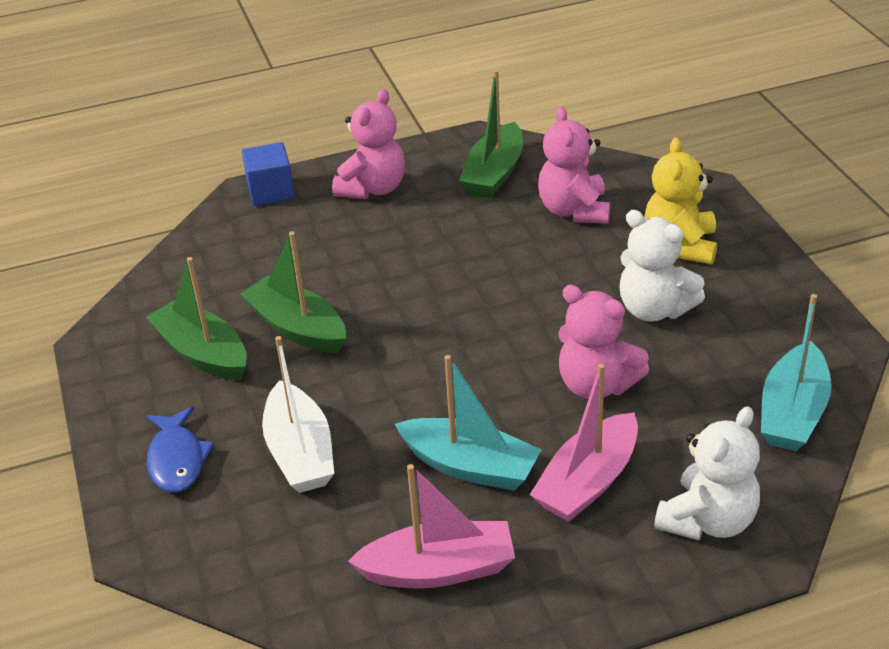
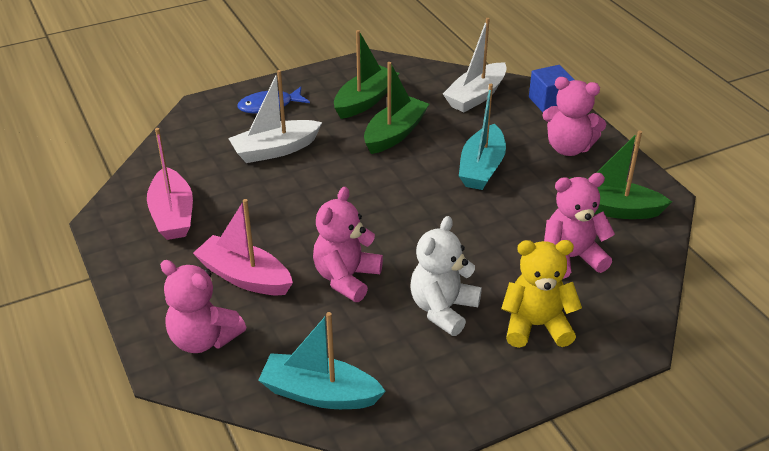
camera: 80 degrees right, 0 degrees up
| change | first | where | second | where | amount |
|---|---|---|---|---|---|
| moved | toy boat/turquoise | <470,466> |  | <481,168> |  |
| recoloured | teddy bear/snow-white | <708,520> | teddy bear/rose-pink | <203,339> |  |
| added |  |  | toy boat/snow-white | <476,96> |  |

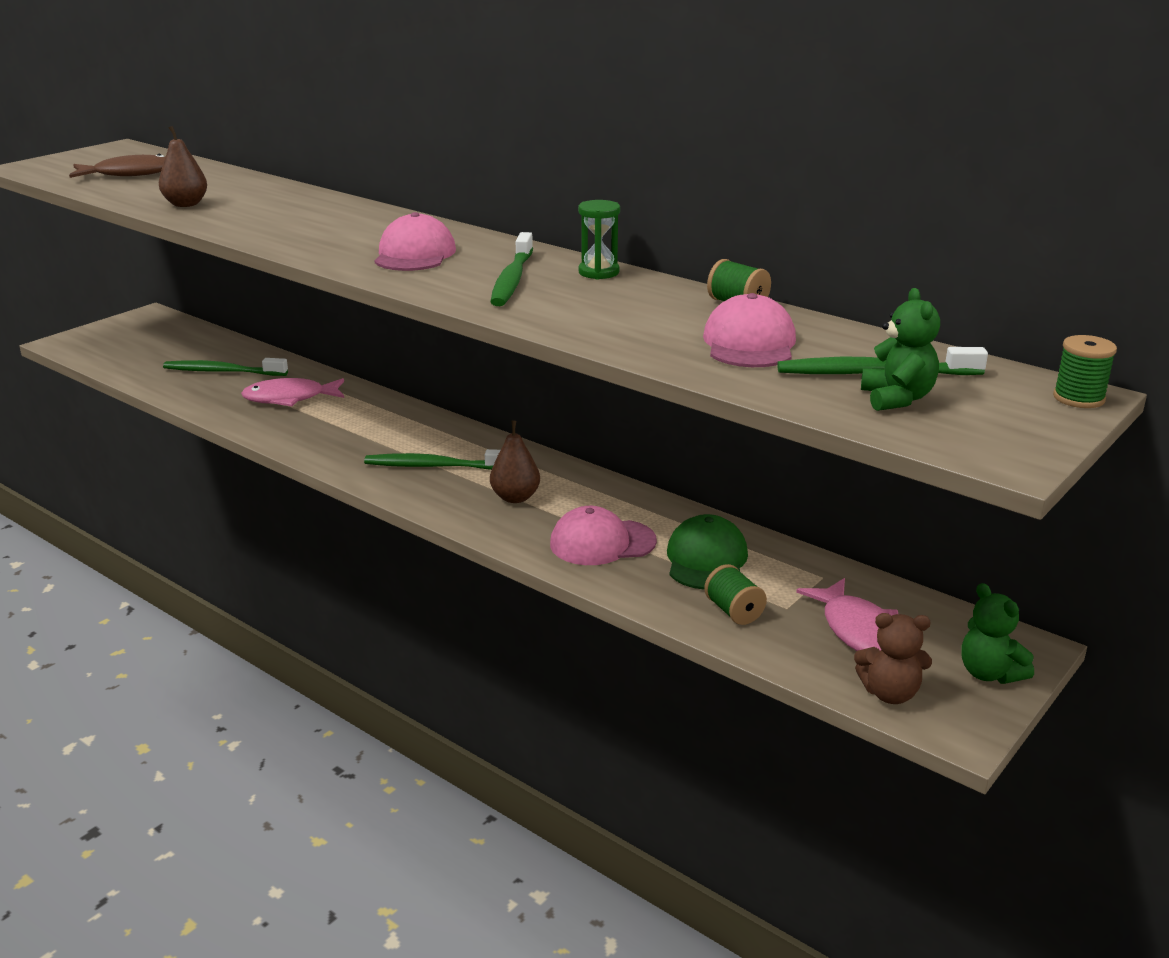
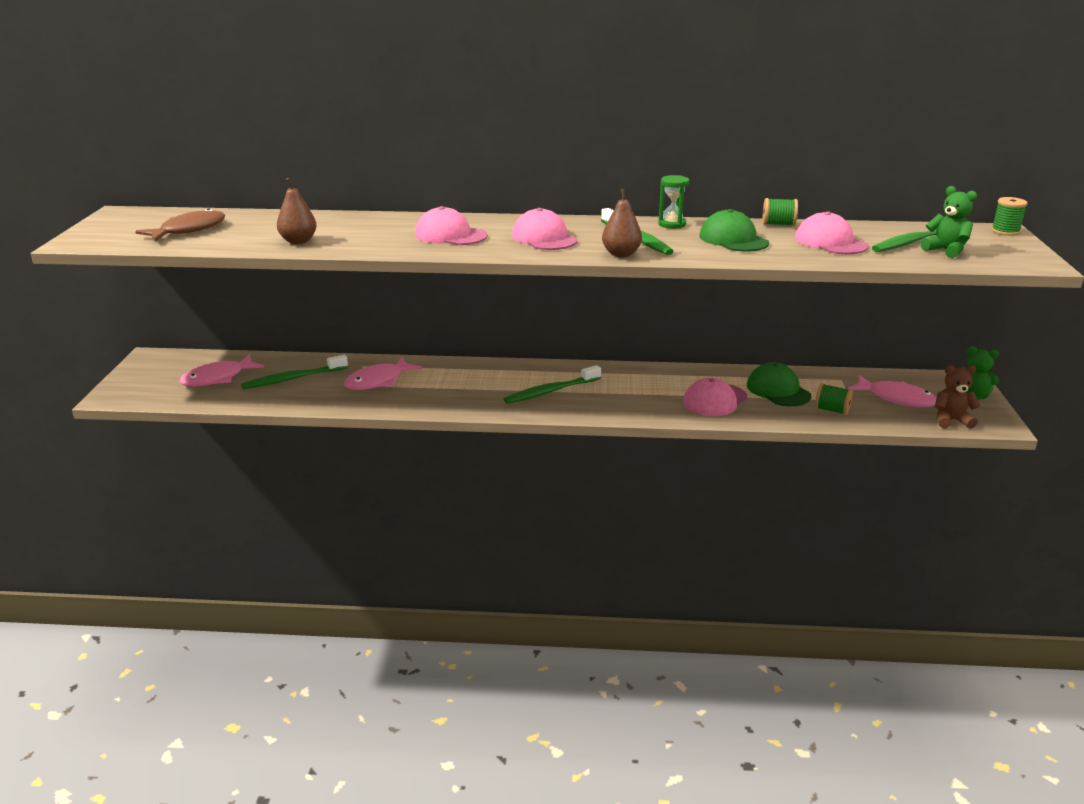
camera: 35 degrees left, 0 degrees up
| change | first | where | second | where | amount |
|---|---|---|---|---|---|
| moved | pear fruit/brown | <515,497> |  | <621,254> |  |
| turned | teddy bear/brown | <890,693> |  | <951,420> | 150 degrees counterclockwise |
| added |  |  | baseball cap/rose-pink | <450,235> |  |
| added |  |  | baseball cap/leaf-green | <733,239> |  |
| added |  |  | fish/rose-pink | <218,378> |  |

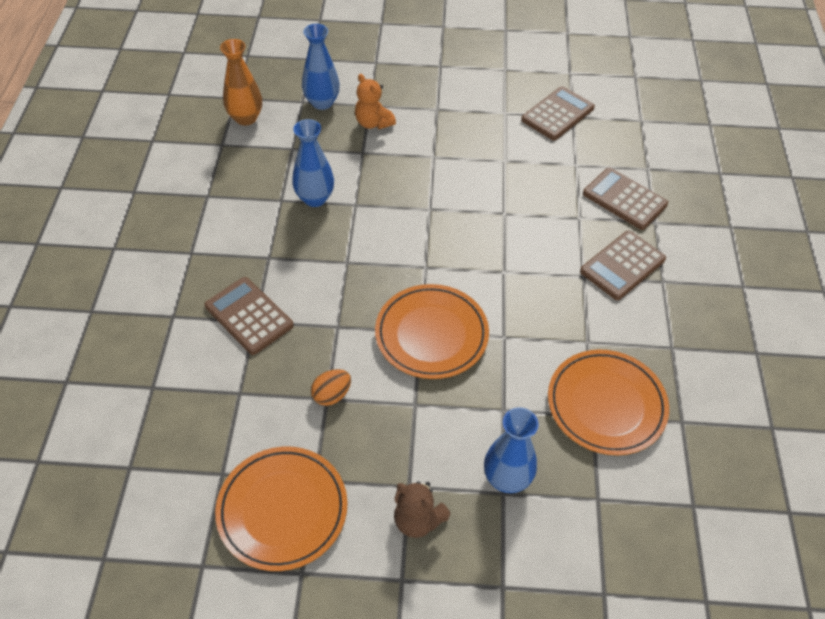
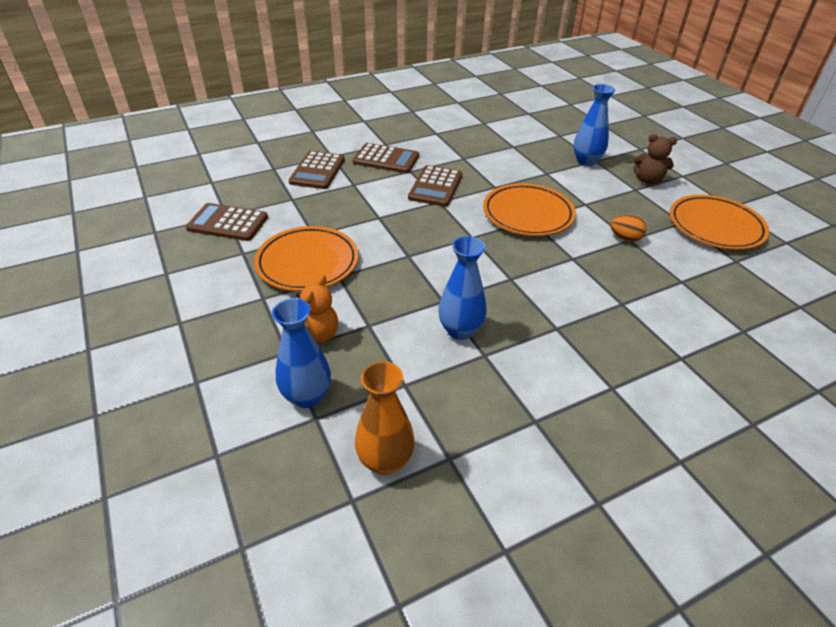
camera: 120 degrees left, 10 degrees down
| change | first | where | second | where | amount |
|---|---|---|---|---|---|
| moved | calculator/brown | <249,316> |  | <435,186> |  |
| moved | dinner plate/orange-coloured | <606,405> |  | <307,263> |  |
| turned | teddy bear/brown | <418,520> |  | <648,180> | 105 degrees clockwise |

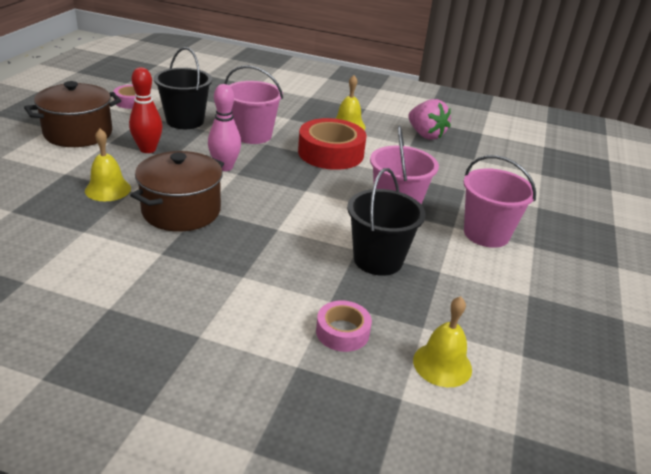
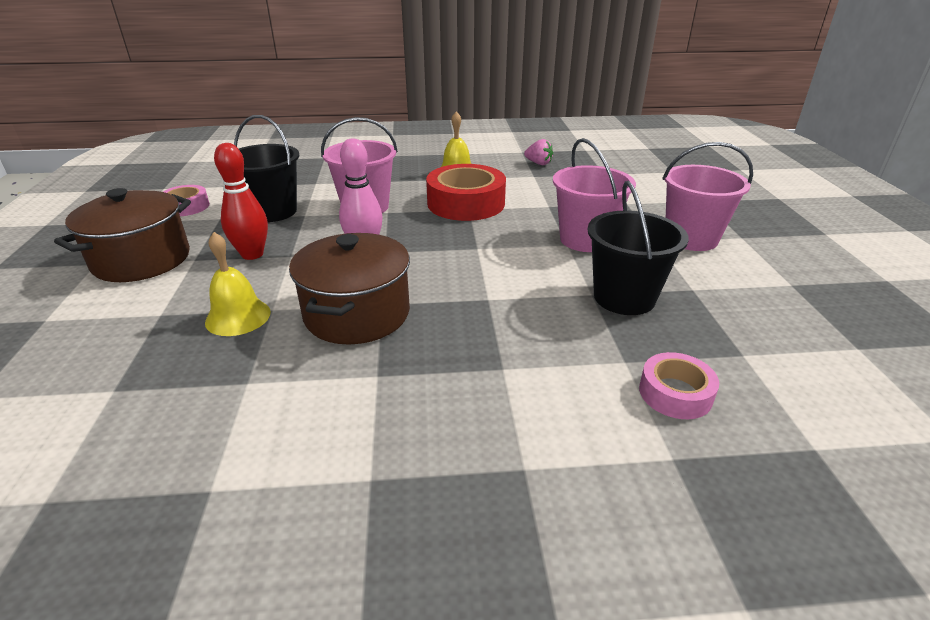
camera: 20 degrees left, 0 degrees up
| change | first | where | second | where | amount |
|---|---|---|---|---|---|
| resized | toy strawberry/rose-pink | <425,135> |  | <538,163> | x0.58 |
| removed | bell/bright yellow | <442,364> |  |  |  |

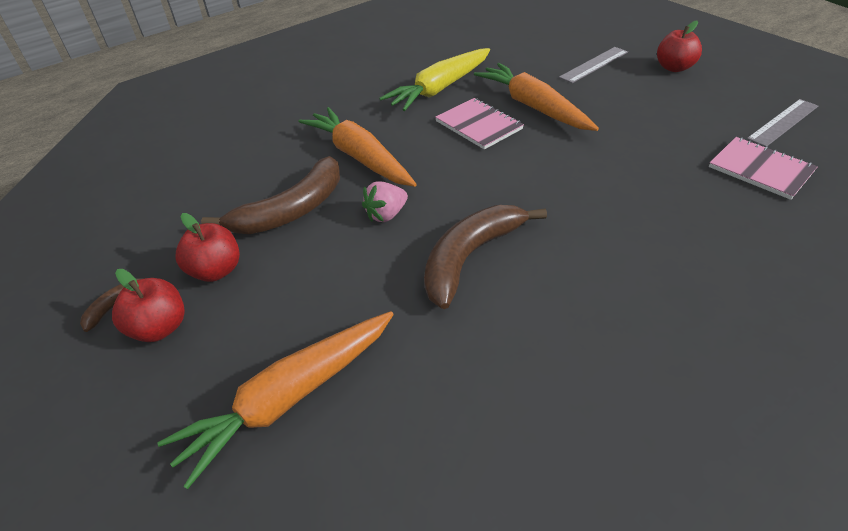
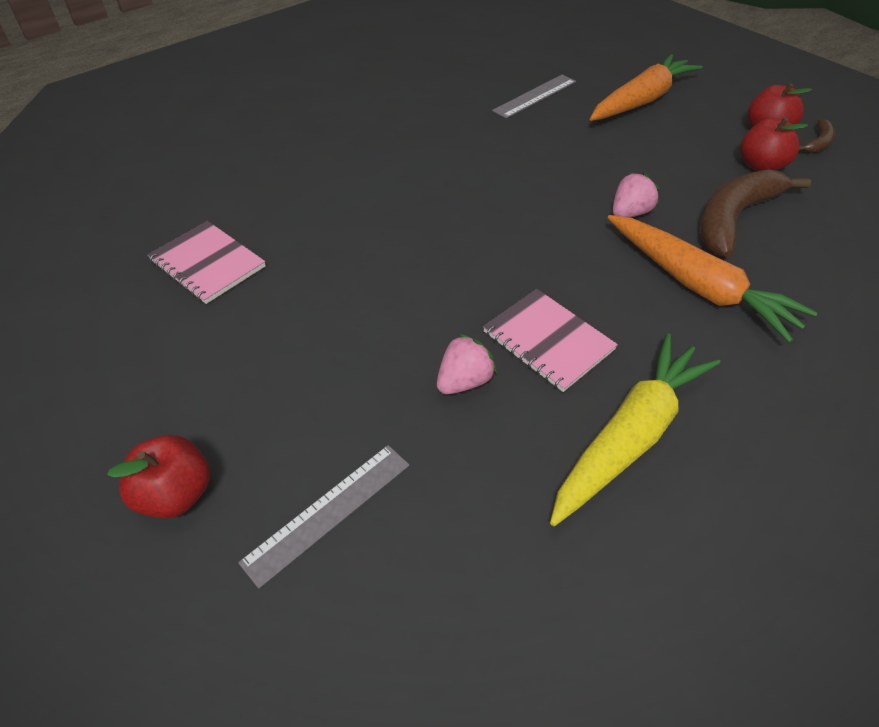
camera: 175 degrees right, 5 degrees up
| change | first | where | second | where | amount |
|---|---|---|---|---|---|
| replaced | toy carrot/orange-coloured | <533,107> | toy strawberry/rose-pink | <464,381> |  |
| moved | ruler/gray | <783,122> |  | <535,96> |  |
| removed | banana/brown | <470,257> |  |  |  |

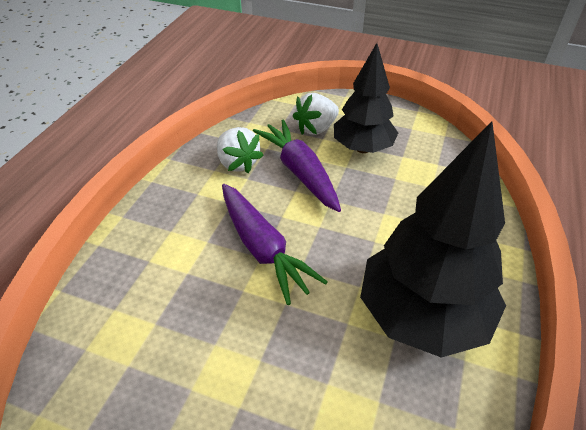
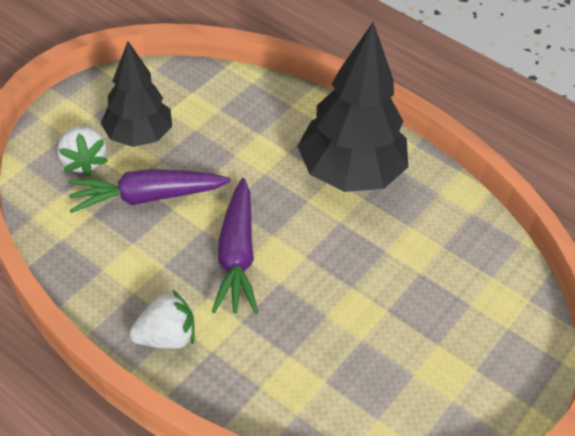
camera: 75 degrees left, 5 degrees up
| change | first | where | second | where | amount |
|---|---|---|---|---|---|
| moved | toy strawberry/snow-white | <238,163> |  | <166,337> |  |
| turned | toy carrot/violet | <262,248> |  | <237,255> | 105 degrees clockwise |

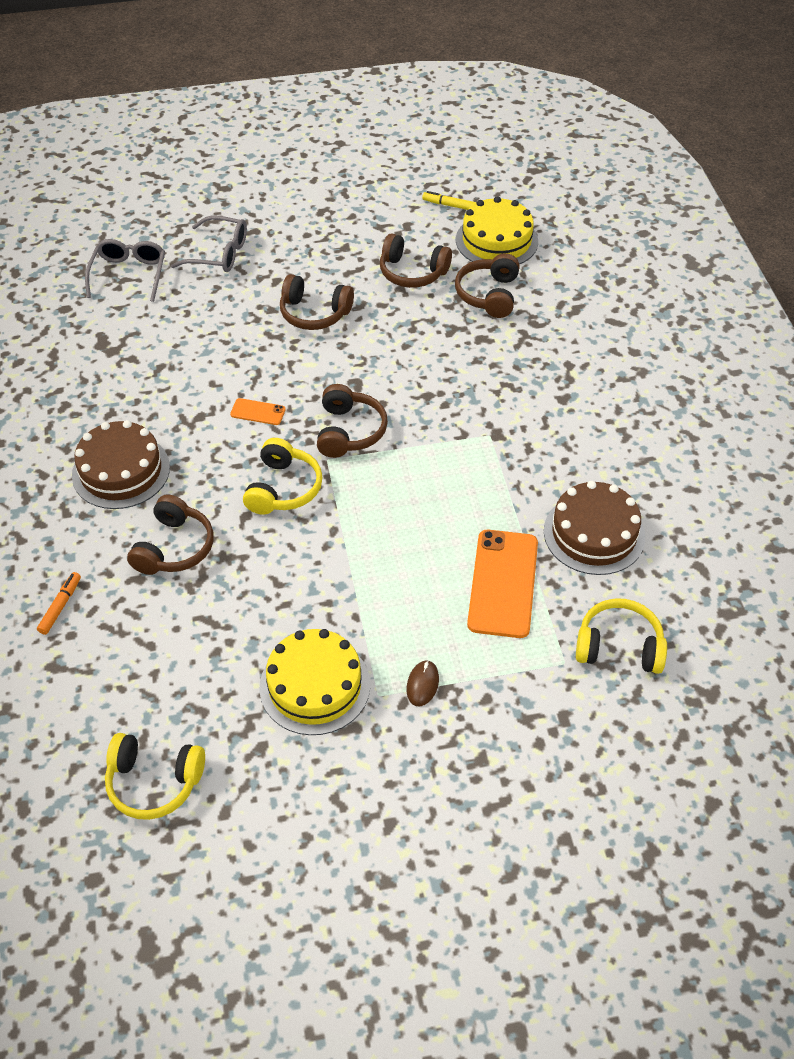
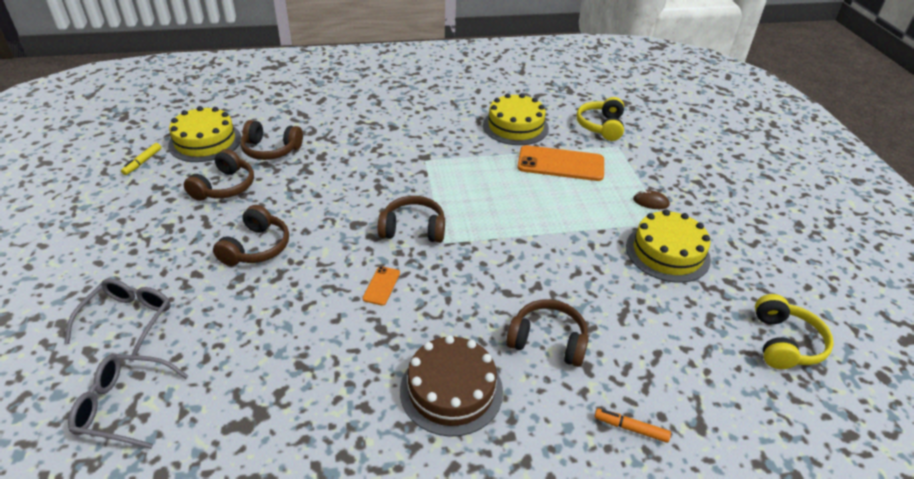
camera: 90 degrees left, 10 degrees down
| change | first | where | second | where | amount |
|---|---|---|---|---|---|
| removed | headset/bright yellow | <283,488> |  |  |  |
| recoloured | layer cake/brown | <594,534> | layer cake/bright yellow | <515,126> |  |

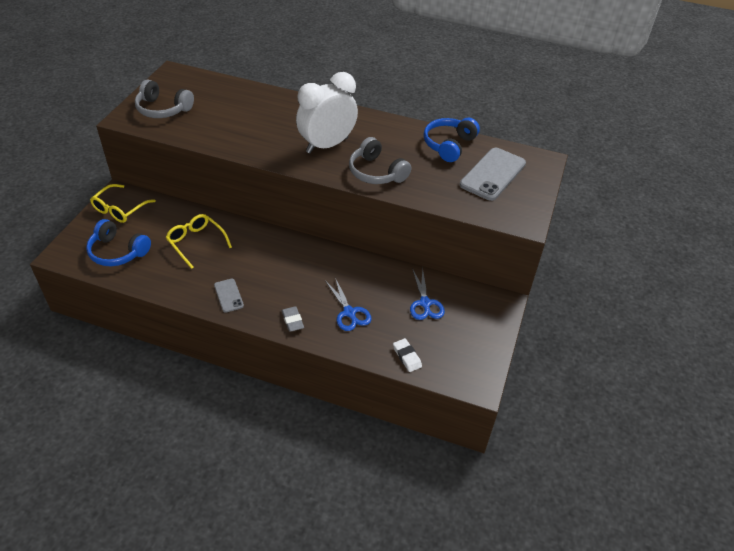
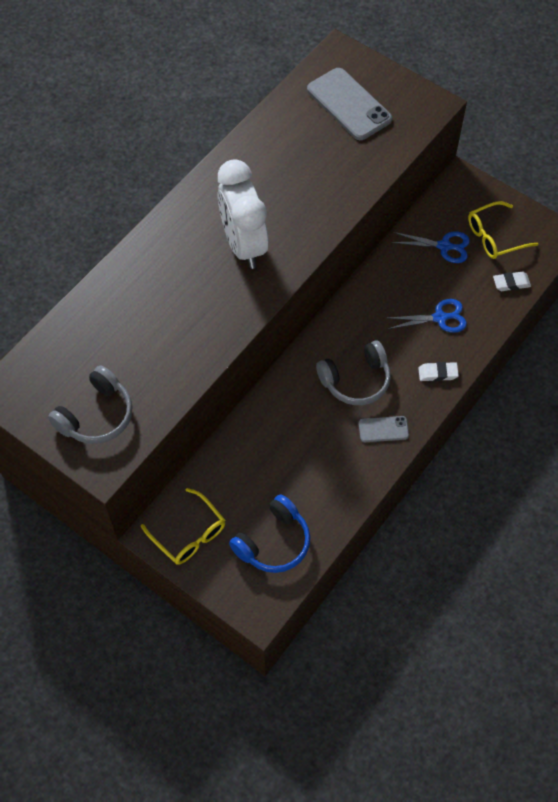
camera: 70 degrees left, 15 degrees up
| change | first | where | second | where | amount |
|---|---|---|---|---|---|
| removed | headset/blue | <449,145> |  |  |  |
| moved | headset/gray | <376,172> |  | <356,380> |  |
| moved | spectacles/bright yellow | <196,242> |  | <495,237> |  |
| recoloured | pencil eraser/gray | <292,320> | pencil eraser/snow-white | <438,373> |  |

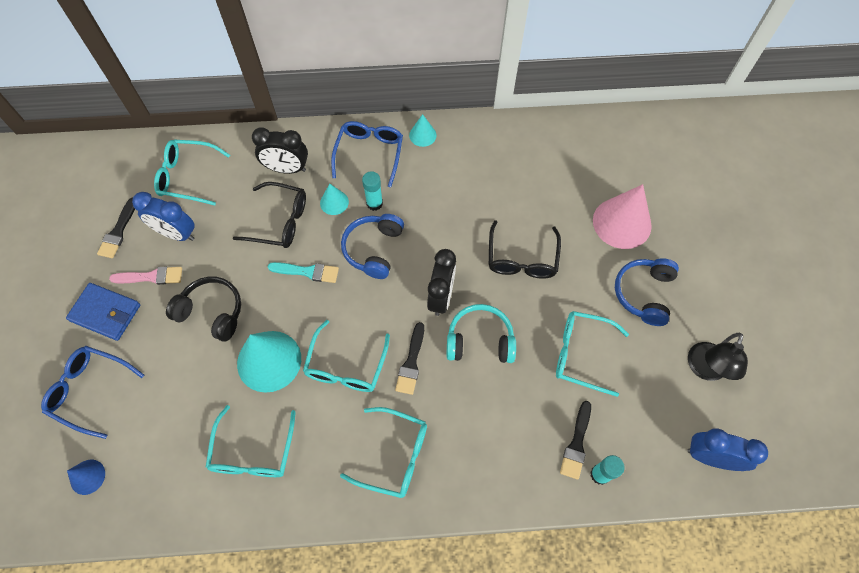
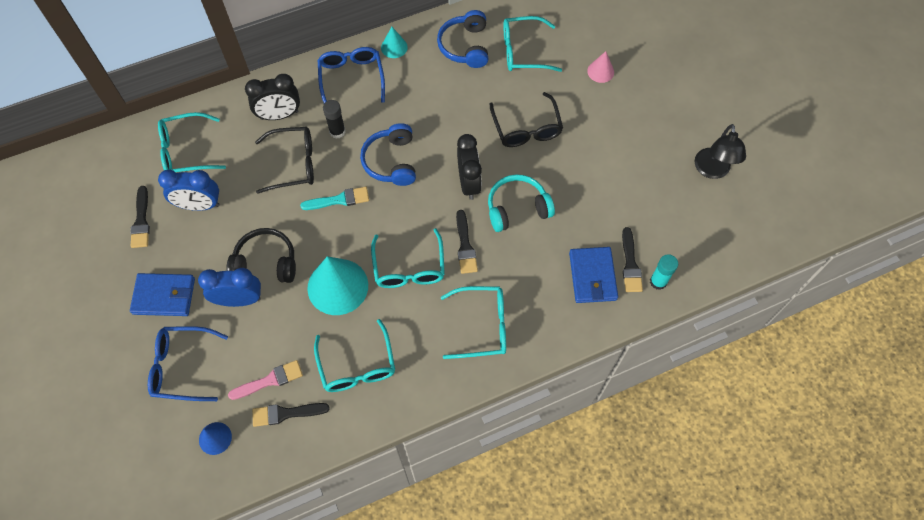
camera: 20 degrees left, 0 degrees up
| change | first | where | second | where | amount |
|---|---|---|---|---|---|
| removed | glue stick/turquoise | <374,203> |  |  |  |
| replaced | solid cone/turquoise | <334,202> | glue stick/jet-black | <337,131> |  |
| resized | solid cone/rose-pink | <622,223> |  | <600,71> | x0.50 |
| moved | headset/blue | <644,294> |  | <465,46> |  |
| moved | paint brush/rose-pink | <151,277> |  | <270,380> |  |
| moved | spectacles/turquoise | <581,354> |  | <523,51> |  |
| moved | clock/blue | <710,457> |  | <239,299> |  |
| added |  |  | billfold/blue | <592,276> |  |
| added |  |  | paint brush/jet-black | <286,413> |  |

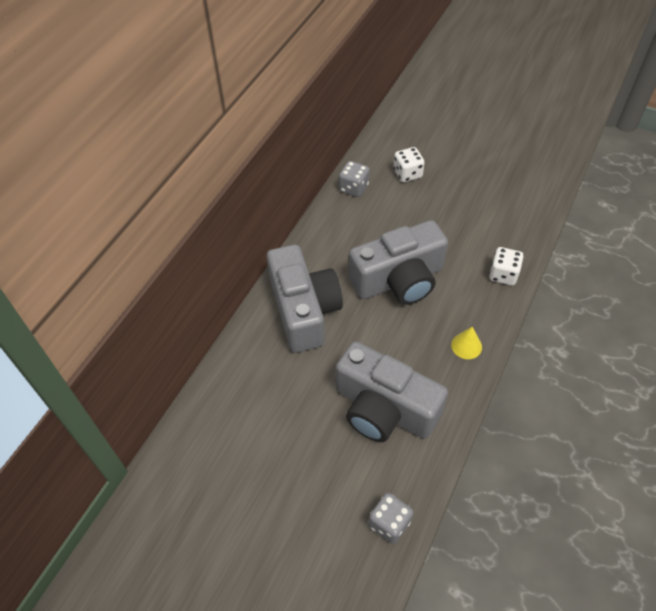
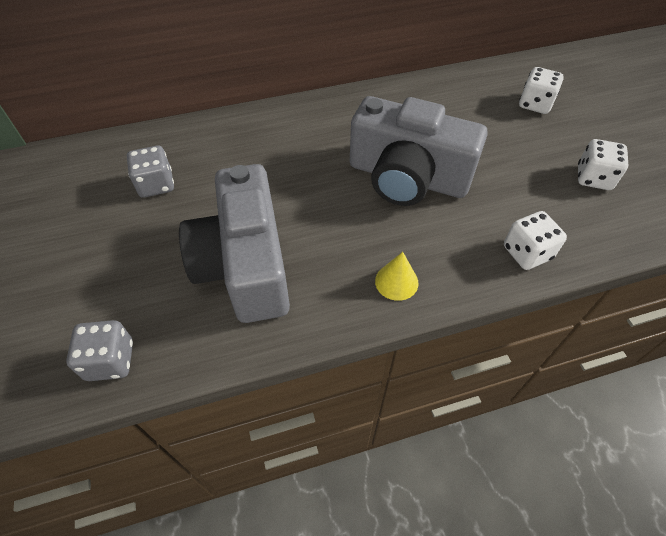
camera: 45 degrees right, 0 degrees up
| change | first | where | second | where | amount |
|---|---|---|---|---|---|
| moved | die/gray | <353,188> |  | <156,185> |  |
| removed | compact camera/gray | <303,310> |  |  |  |
| added |  |  | die/snow-white | <593,178> |  |

